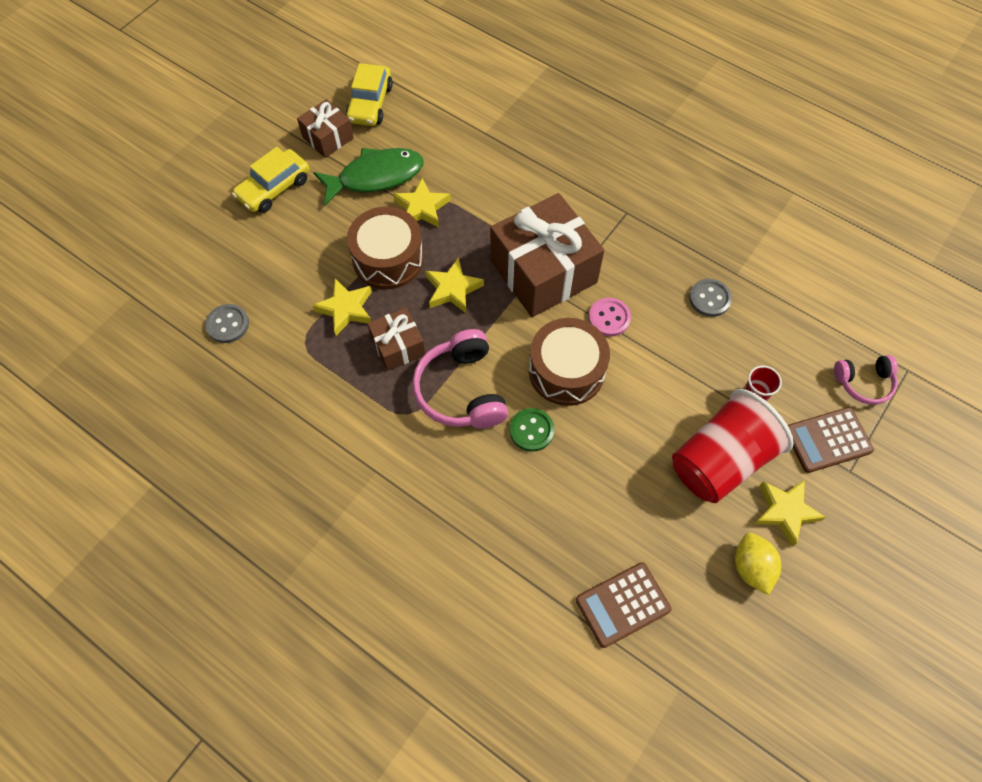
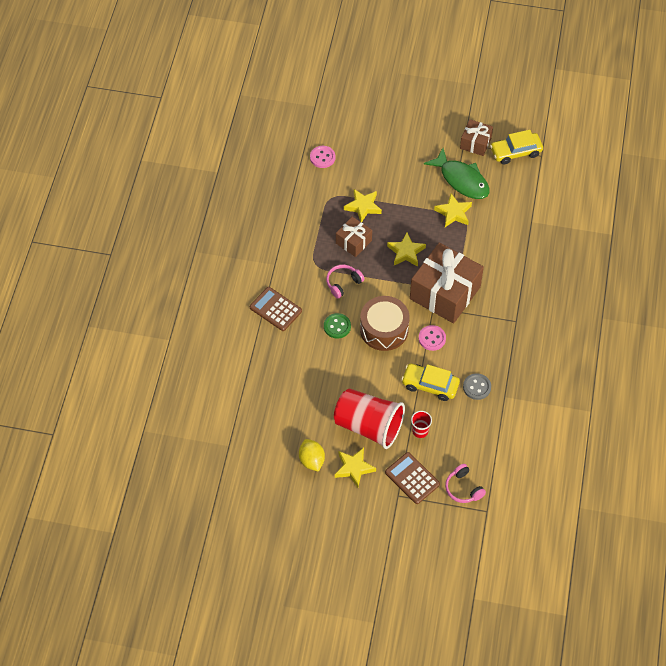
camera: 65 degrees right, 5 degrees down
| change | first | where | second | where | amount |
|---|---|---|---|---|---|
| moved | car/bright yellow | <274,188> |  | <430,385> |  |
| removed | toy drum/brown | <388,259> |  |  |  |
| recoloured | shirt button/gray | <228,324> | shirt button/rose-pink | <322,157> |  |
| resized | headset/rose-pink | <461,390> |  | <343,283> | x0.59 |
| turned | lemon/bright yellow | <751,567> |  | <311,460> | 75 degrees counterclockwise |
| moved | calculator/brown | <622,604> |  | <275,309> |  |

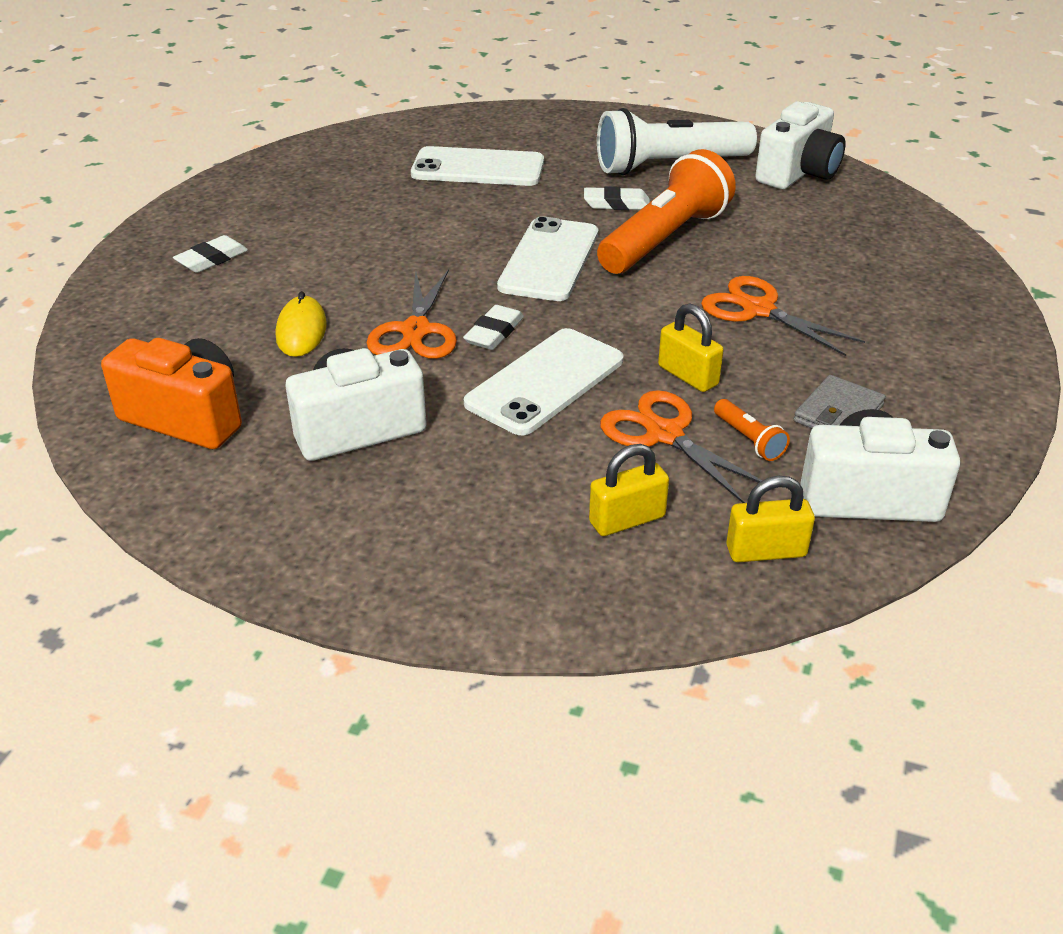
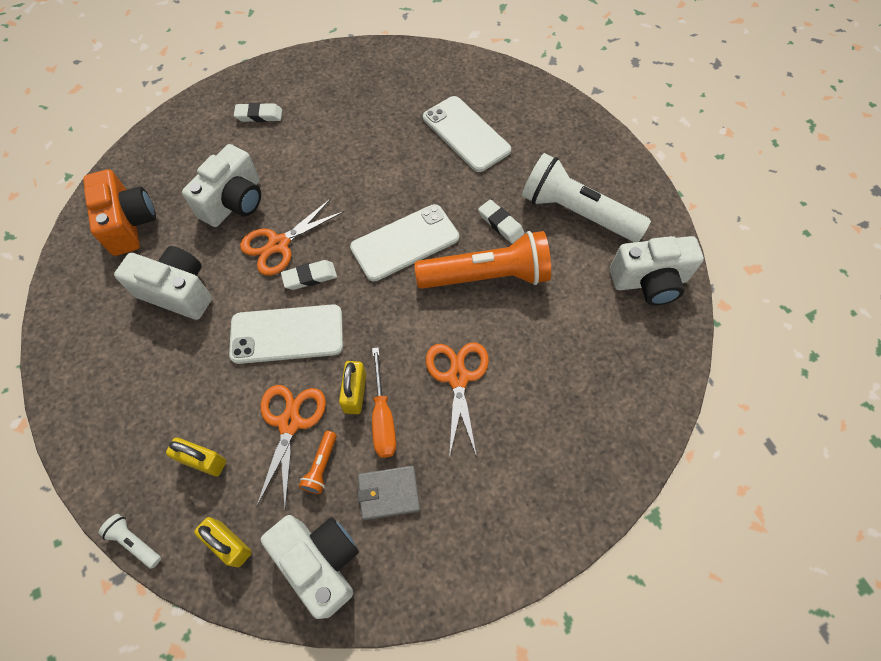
camera: 45 degrees right, 25 degrees up
| change | first | where | second | where | amount |
|---|---|---|---|---|---|
| replaced | PC mouse/bright yellow | <301,331> | compact camera/snow-white | <234,202> |  |
| added |  |  | hand screwdriver/orange-coloured | <383,417> |  |
| added |  |  | flashlight/snow-white | <134,542> |  |

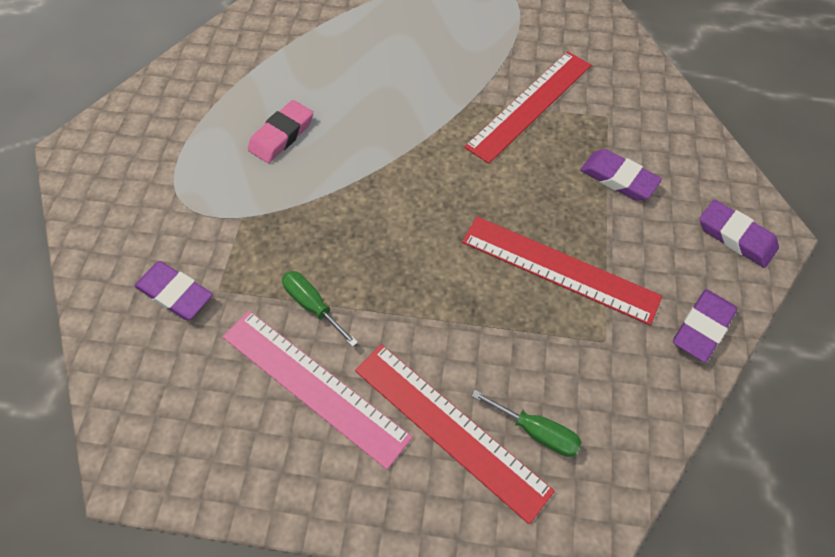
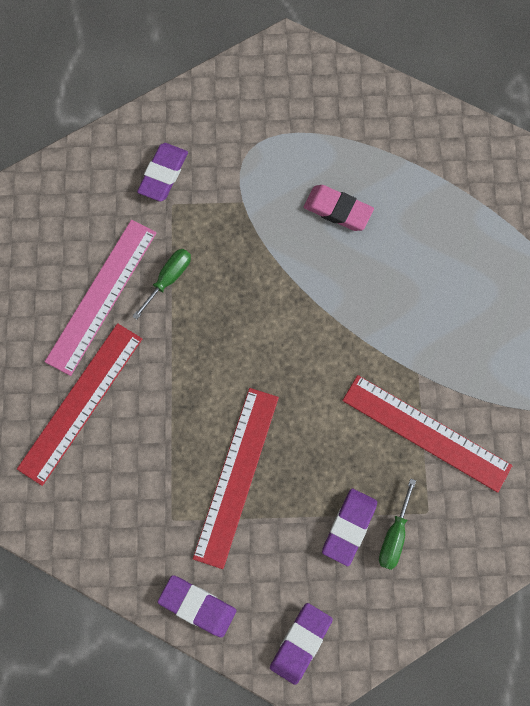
camera: 80 degrees right, 15 degrees up
| change | first | where | second | where | amount |
|---|---|---|---|---|---|
| moved | hand screwdriver/leaf-green | <536,431> |  | <394,535> |  |

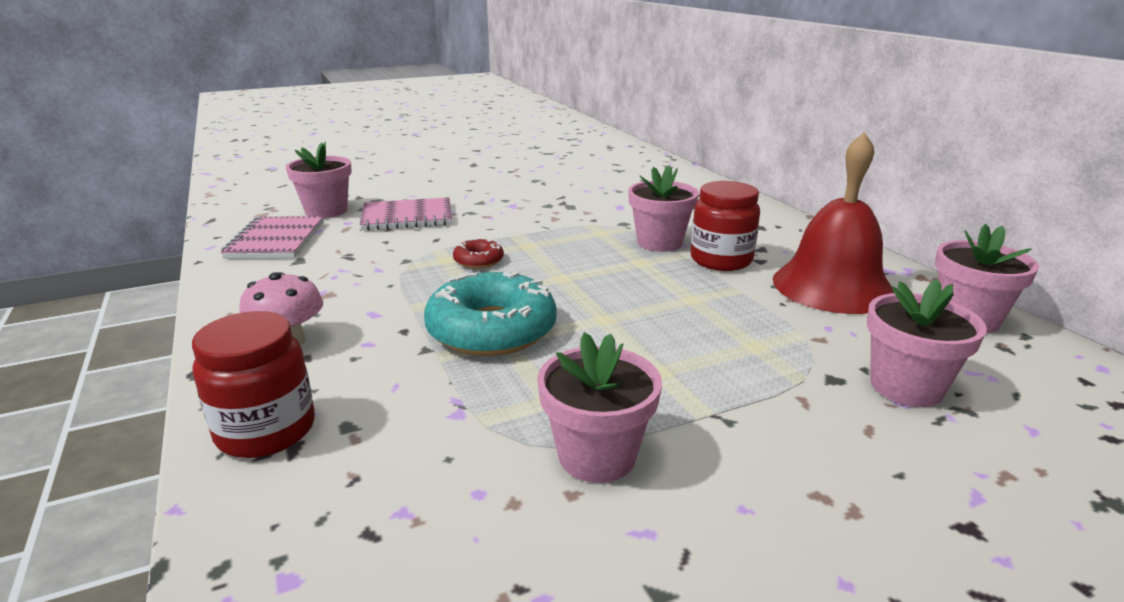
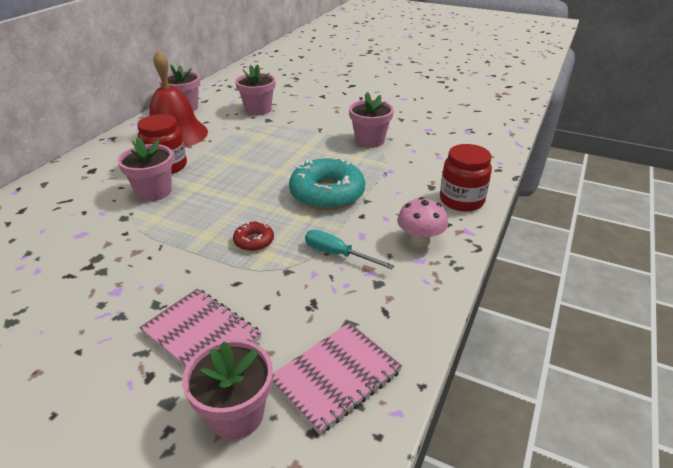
camera: 130 degrees left, 10 degrees up
| change | first | where | second | where | amount |
|---|---|---|---|---|---|
| added |  |  | hand screwdriver/turquoise | <337,254> |  |

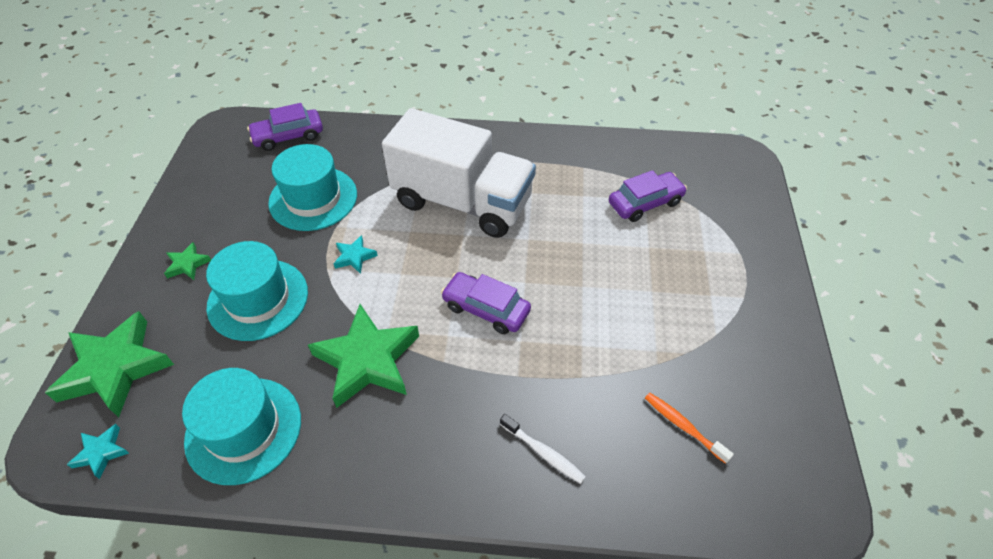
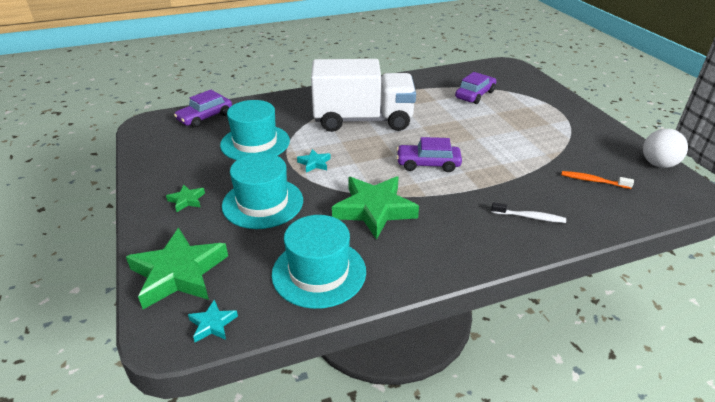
camera: 25 degrees left, 15 degrees down
| change | first | where | second | where | amount |
|---|---|---|---|---|---|
| added |  |  | ball/snow-white | <658,164> |  |

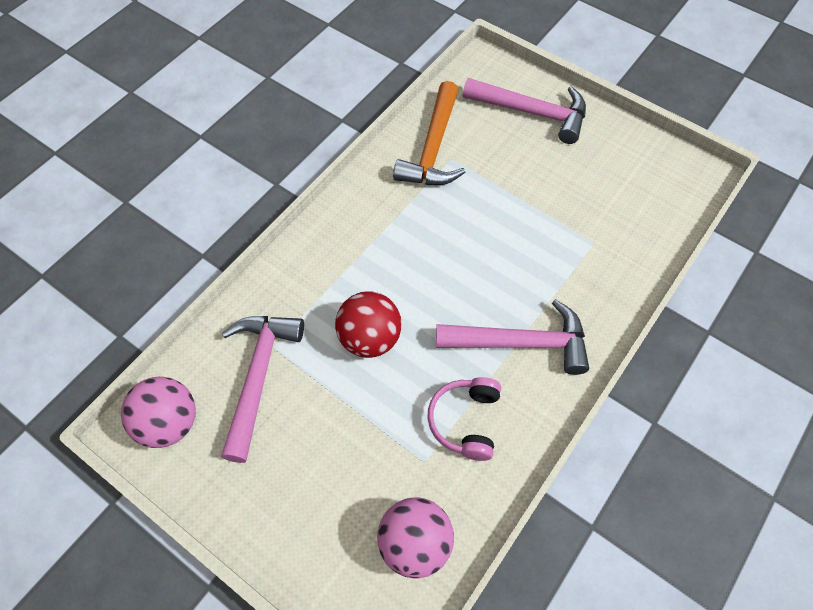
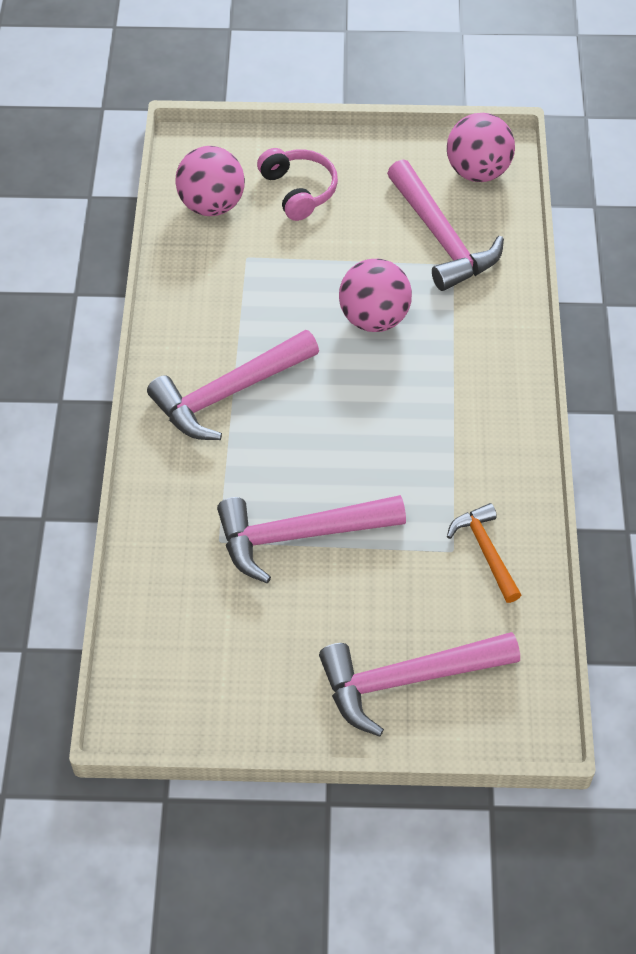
camera: 145 degrees right, 5 degrees down
| change | first | where | second | where | amount |
|---|---|---|---|---|---|
| resized | hammer/orange-coloured | <433,148> |  | <485,551> | x0.58 |
| recoloured | ball/crimson | <369,338> | ball/rose-pink | <374,318> |  |
| moved | headset/rose-pink | <465,421> |  | <298,190> |  |
| added |  |  | hammer/rose-pink | <300,535> |  |

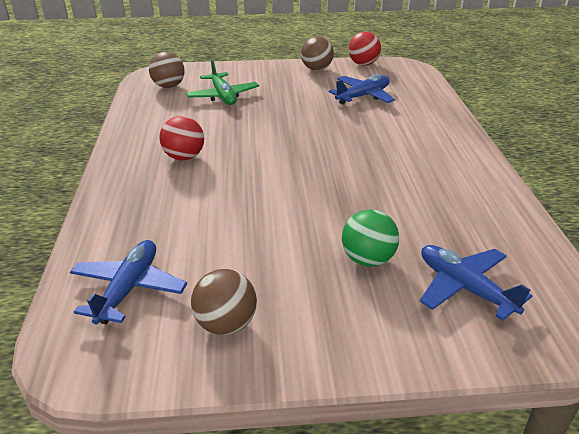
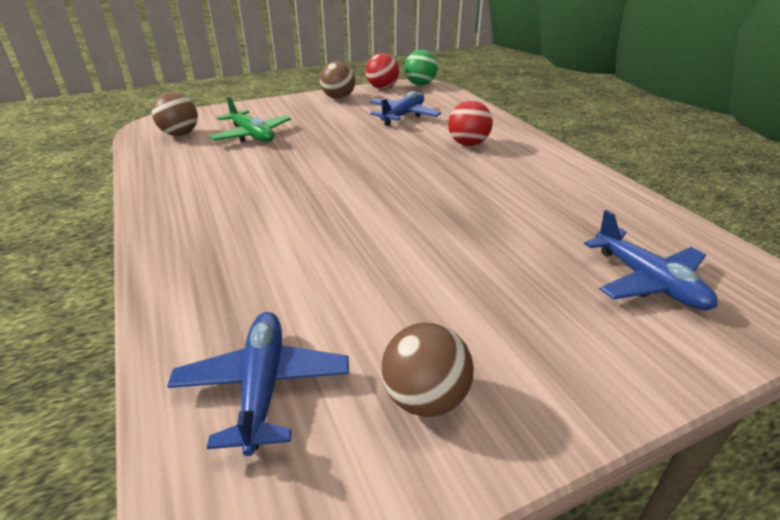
camera: 20 degrees left, 0 degrees up
| change | first | where | second | where | amount |
|---|---|---|---|---|---|
| moved | ball/crimson | <184,157> |  | <468,144> |  |
| moved | ball/leaf-green | <367,259> |  | <420,84> |  |
| turned | aeroplane/blue | <464,288> |  | <647,281> | 150 degrees counterclockwise |

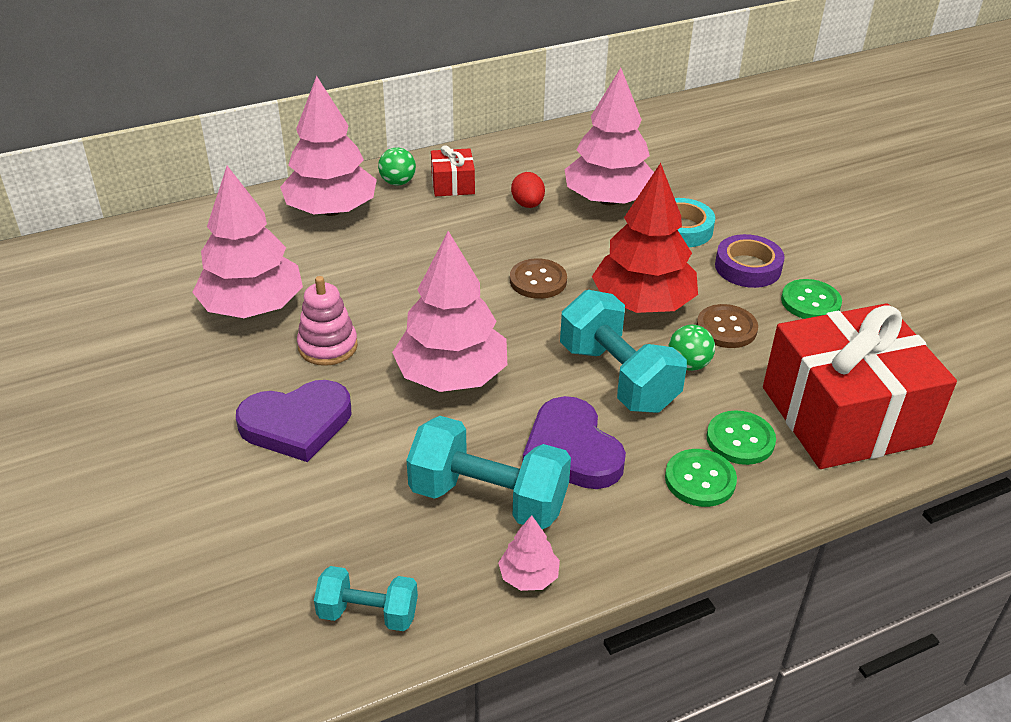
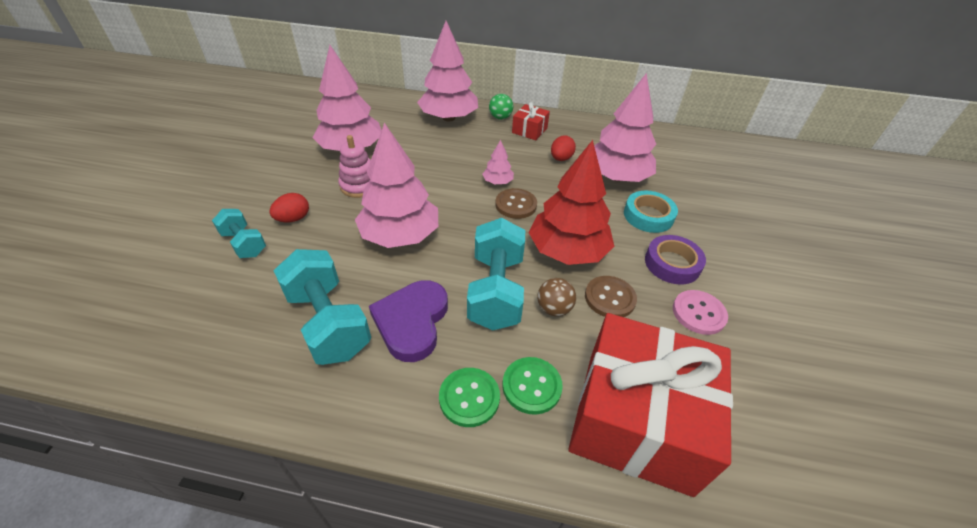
camera: 35 degrees right, 5 degrees up
| change | first | where | second | where | amount |
|---|---|---|---|---|---|
| recoloured | shirt button/leaf-green | <810,302> | shirt button/rose-pink | <698,313> |  |
| recoloured | ball/leaf-green | <688,364> | ball/brown | <554,309> |  |
| replaced | heart shape/violet | <296,424> | toy egg/crimson | <293,219> |  |
| moved | tree/rose-pink | <528,576> |  | <497,182> |  |
| moved | dumbbell/turquoise | <368,614> |  | <244,244> |  |

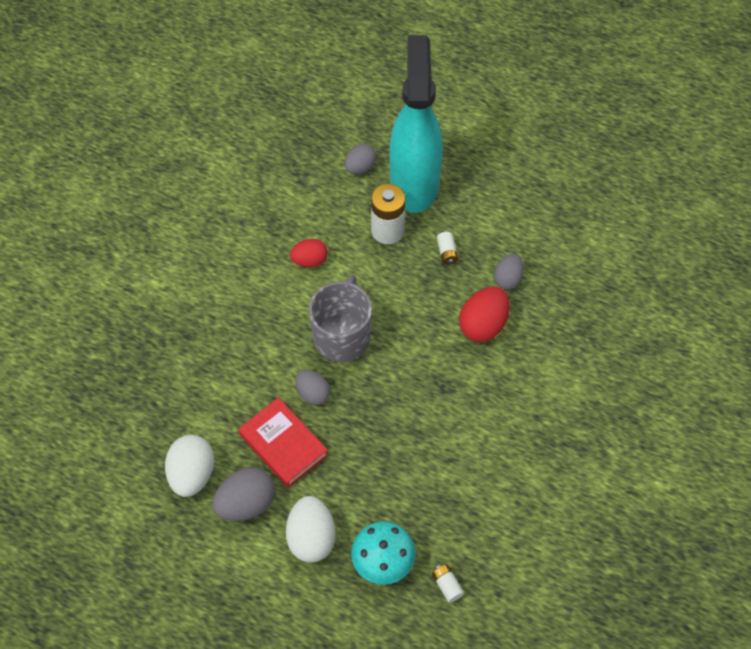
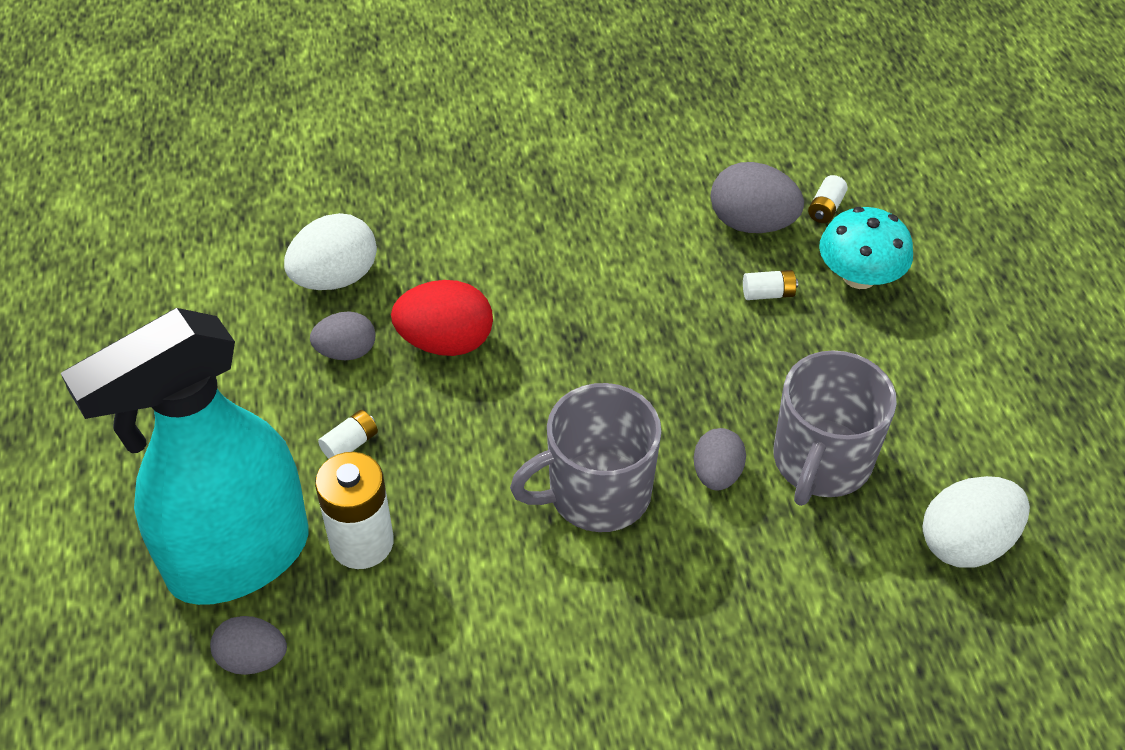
camera: 125 degrees left, 10 degrees down
| change | first | where | second | where | amount |
|---|---|---|---|---|---|
| removed | toy egg/crimson | <309,260> |  |  |  |
| replaced | hardback/crimson | <283,445> | tea mug/gray | <821,462> |  |
| moved | toy egg/gray | <246,503> |  | <752,223> |  |
| moved | toy egg/snow-white | <311,538> |  | <335,278> |  |
| added |  |  | AA battery/snow-white | <768,294> |  |

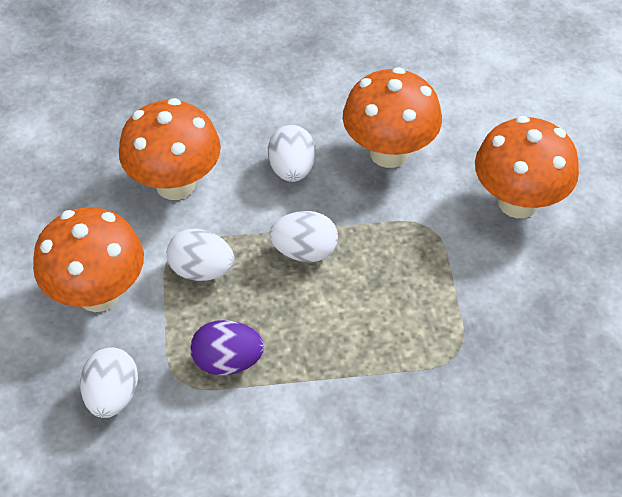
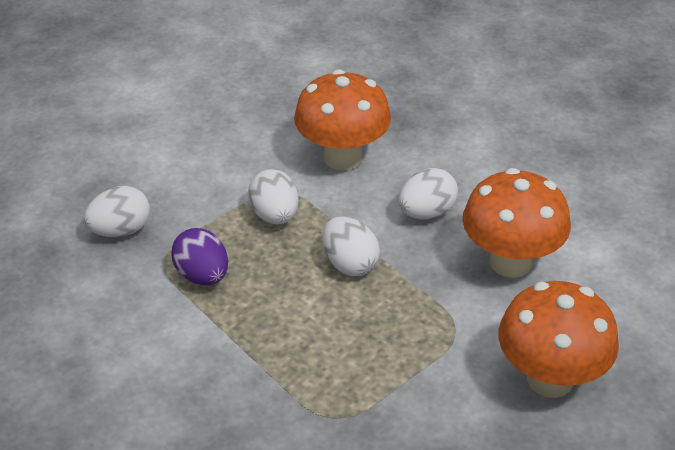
camera: 55 degrees right, 10 degrees down
| change | first | where | second | where | amount |
|---|---|---|---|---|---|
| removed | mushroom/orange-coloured | <98,294> |  |  |  |

